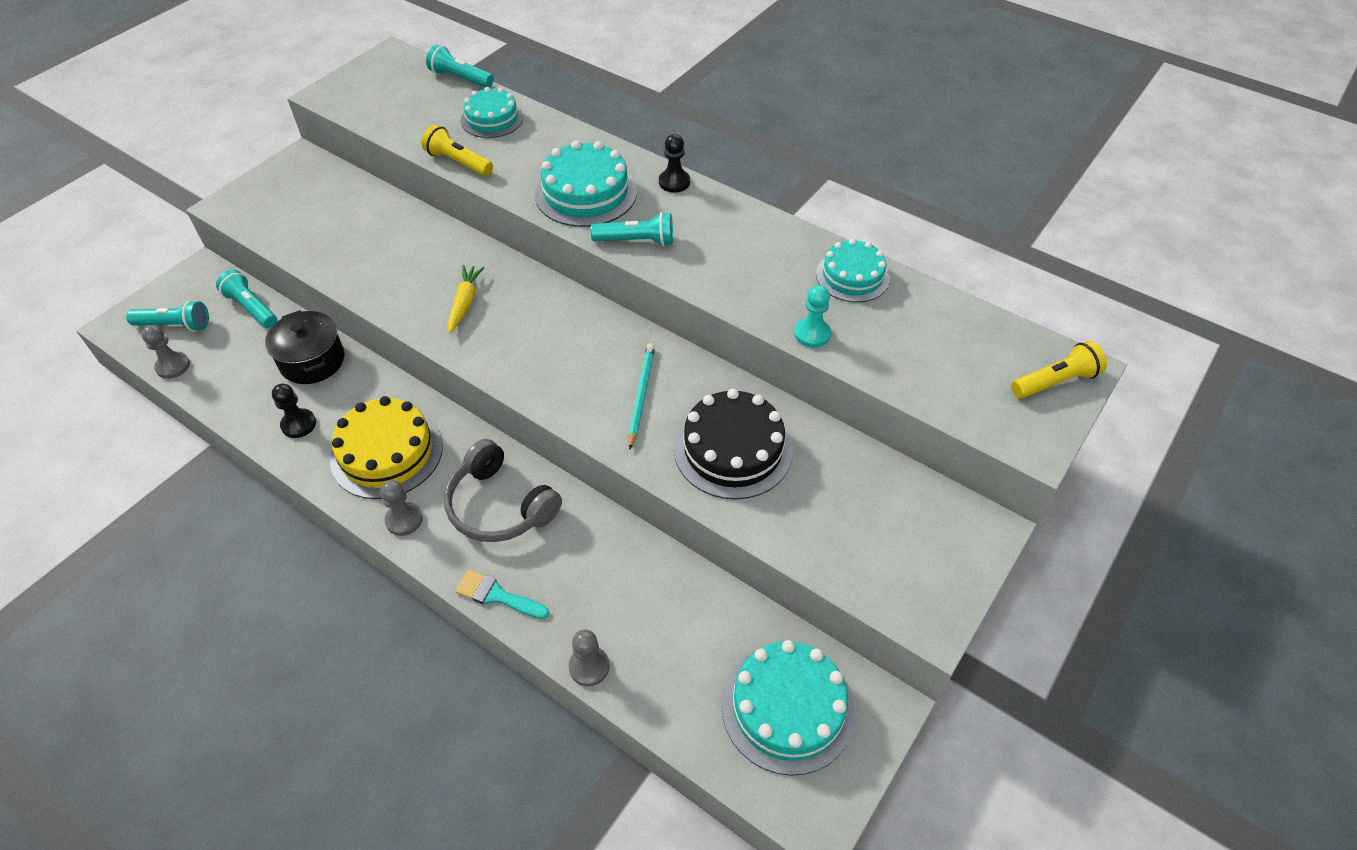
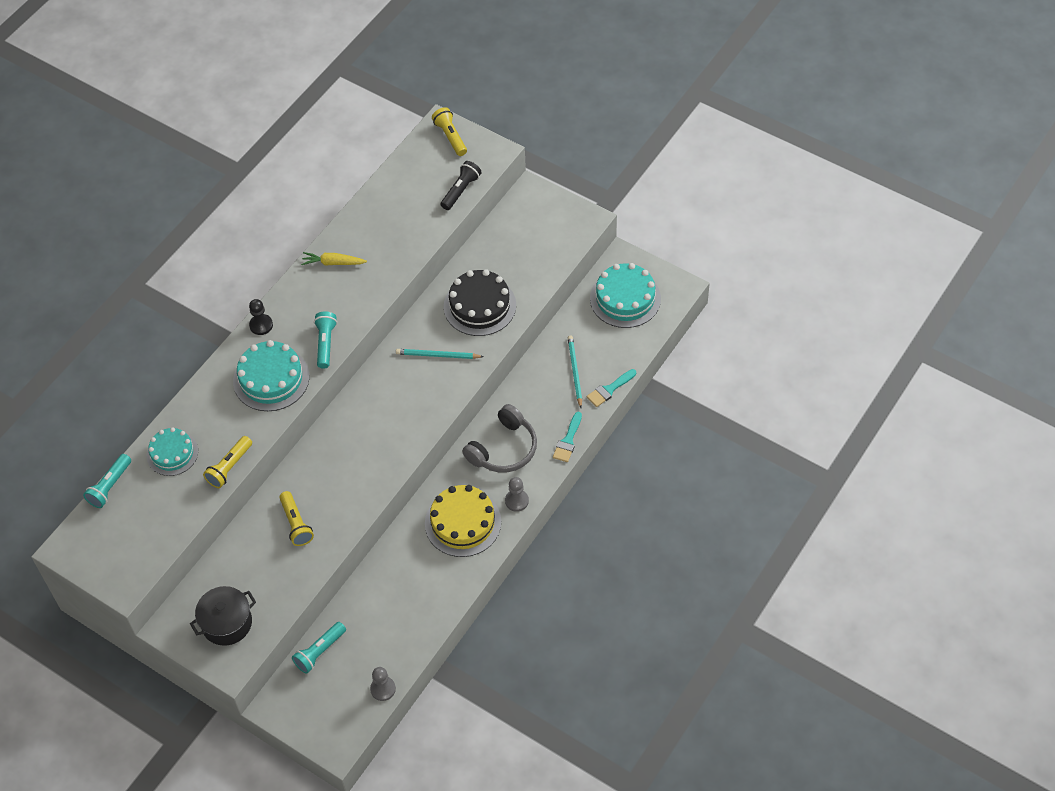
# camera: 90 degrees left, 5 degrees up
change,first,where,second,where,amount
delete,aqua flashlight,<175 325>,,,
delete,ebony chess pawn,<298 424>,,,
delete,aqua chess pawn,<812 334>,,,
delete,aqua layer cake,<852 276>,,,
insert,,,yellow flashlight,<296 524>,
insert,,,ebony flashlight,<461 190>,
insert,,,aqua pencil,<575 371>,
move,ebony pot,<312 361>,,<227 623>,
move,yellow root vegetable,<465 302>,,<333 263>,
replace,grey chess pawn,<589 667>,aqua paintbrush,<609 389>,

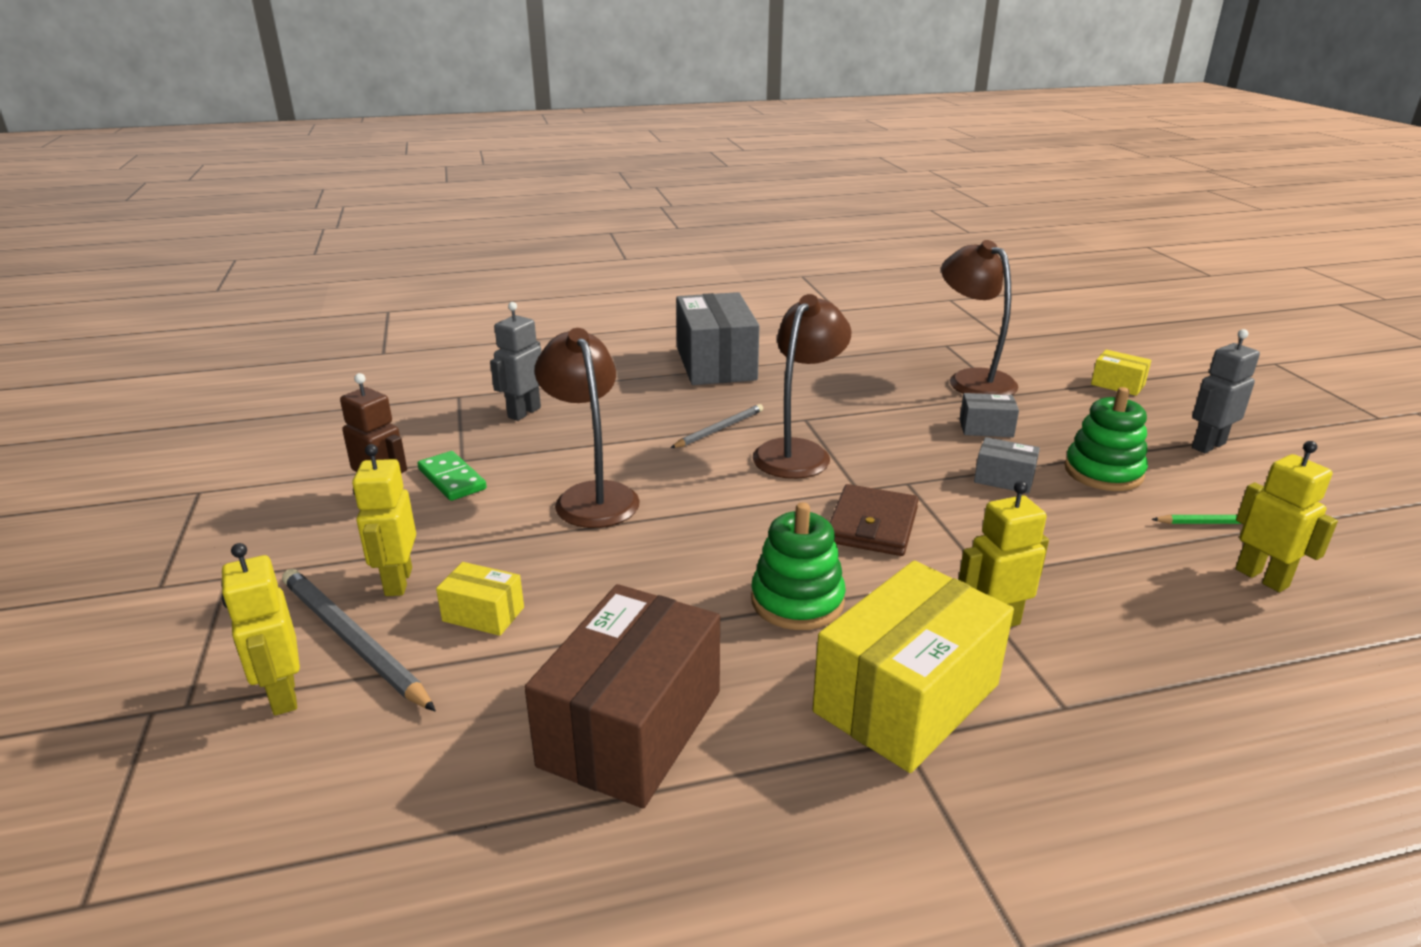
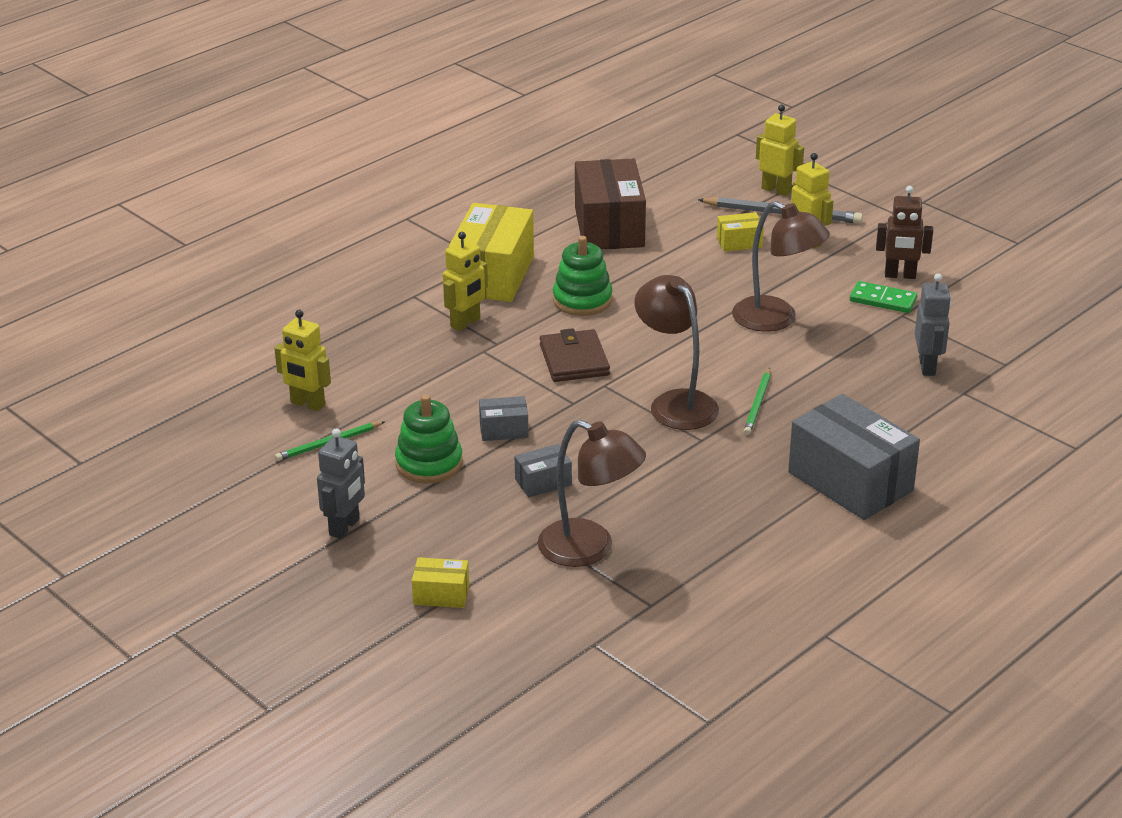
# camera: 150 degrees right, 5 degrees up
change,first,where,second,where,amount
recolor,grey pencil,<719 429>,leaf-green pencil,<758 404>,
rotate,dark brown desk lamp,<798 452>,,<675 403>,150 degrees clockwise

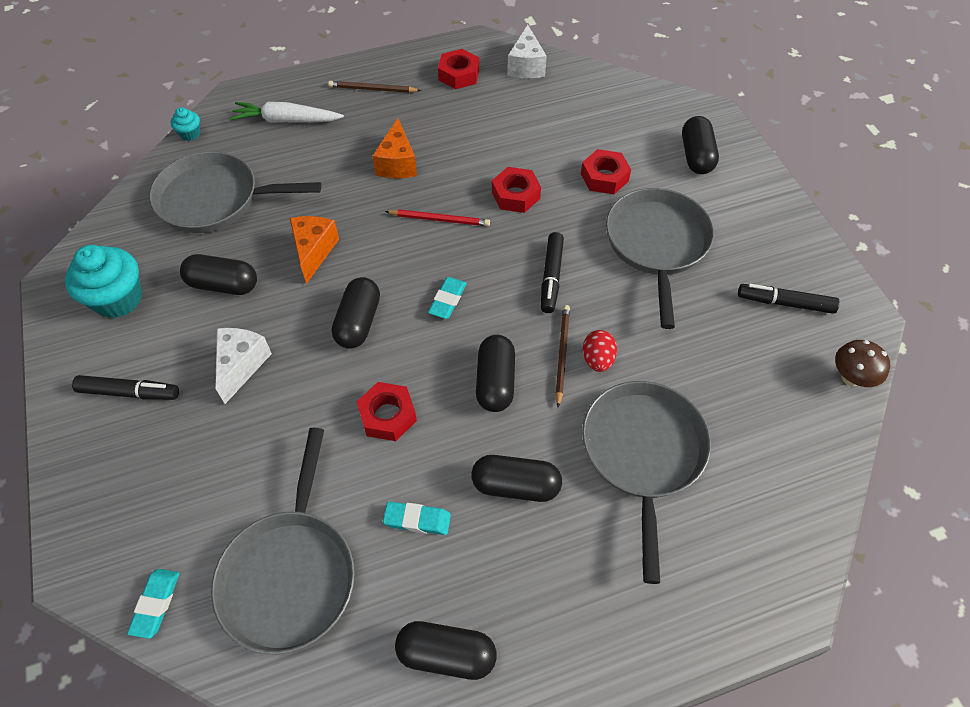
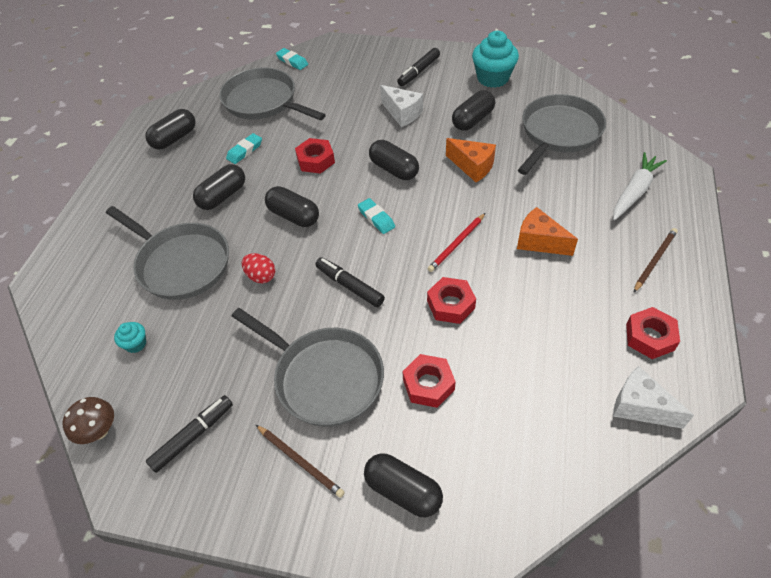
# camera: 125 degrees right, 5 degrees down
change,first,where,second,where,amount
move,aqua cupcake,<190 134>,,<136 344>,
move,dark brown pencil,<562 354>,,<300 461>,

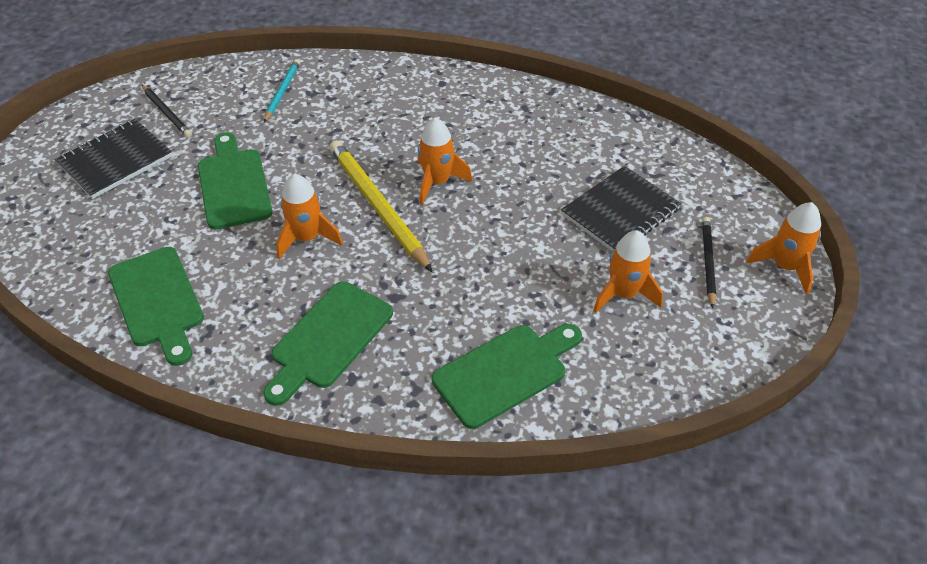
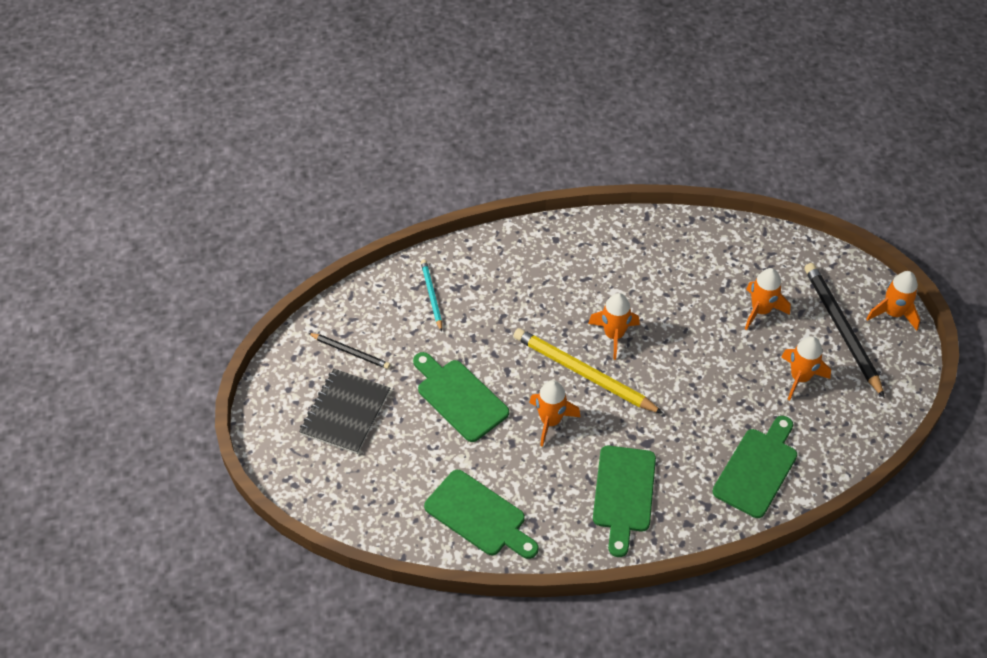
# camera: 25 degrees left, 5 degrees up
change,first,where,second,where,amount
replace,ebony exercise book,<620 212>,bright orange toy rocket,<760 310>,
resize,ebony pencil,<707 262>,,<841 330>,x1.84

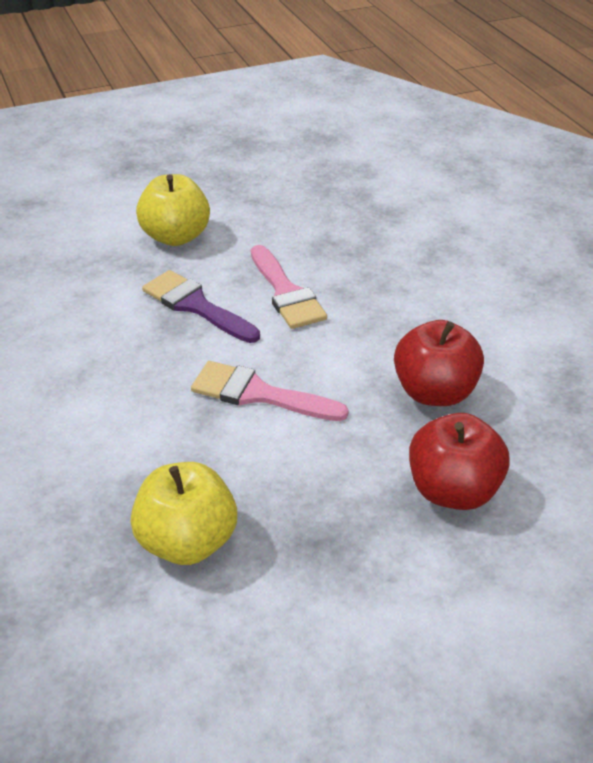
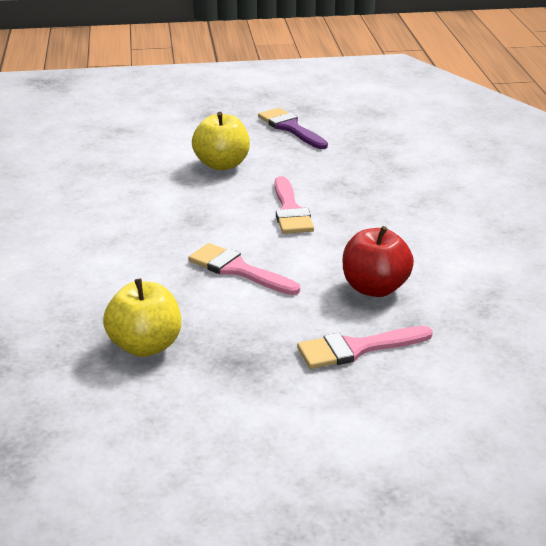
# camera: 15 degrees right, 10 degrees down
change,first,where,second,where,amount
move,royal purple paintbrush,<196 306>,,<290 128>,
replace,scarlet toy apple,<453 490>,rosy paintbrush,<356 348>,

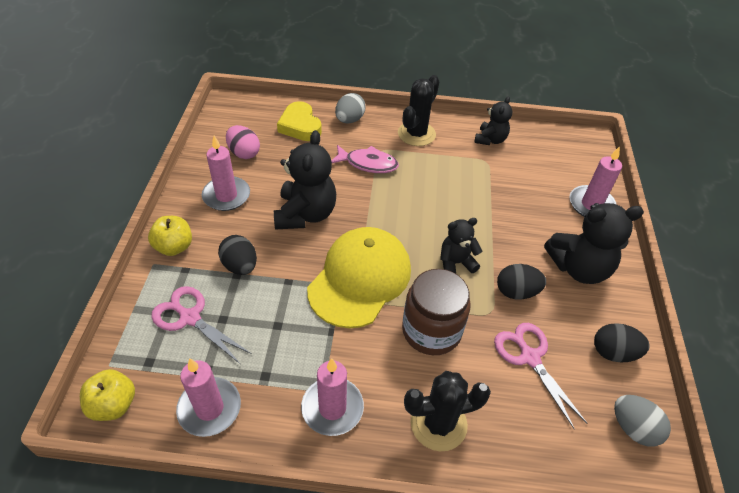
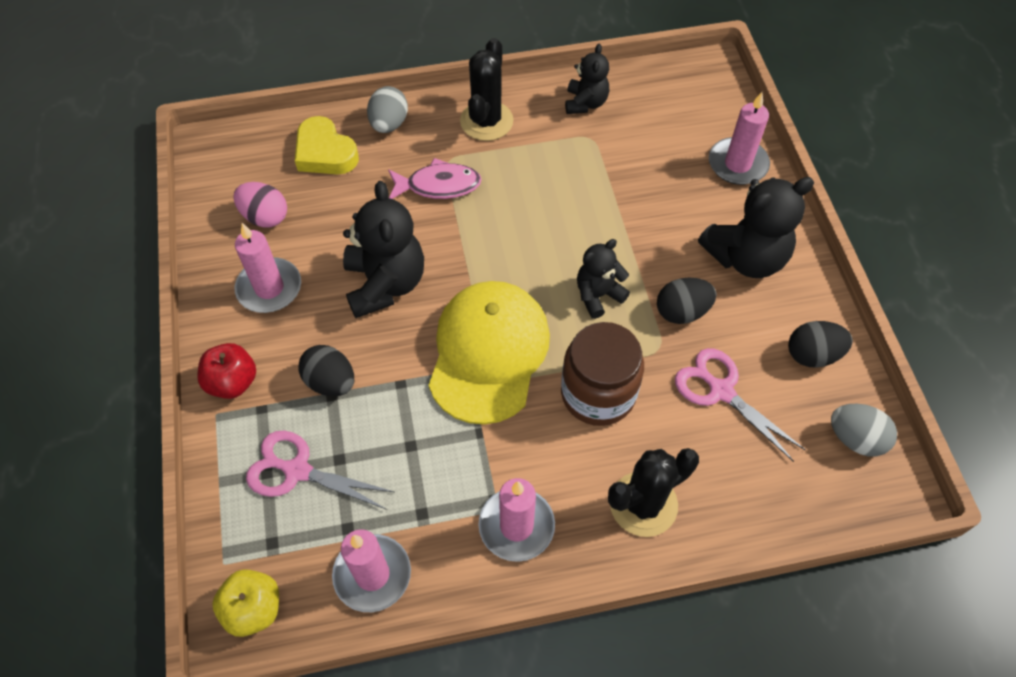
# camera: 15 degrees left, 10 degrees up
change,first,where,second,where,amount
recolor,yellow toy apple,<174 247>,scarlet toy apple,<232 382>,

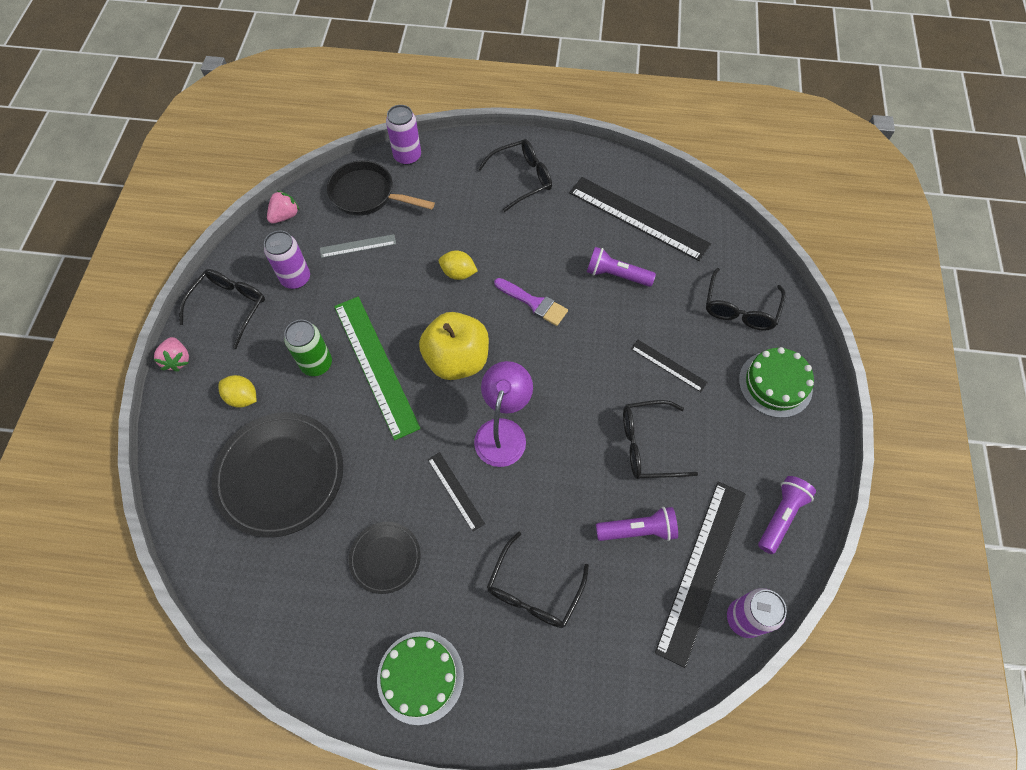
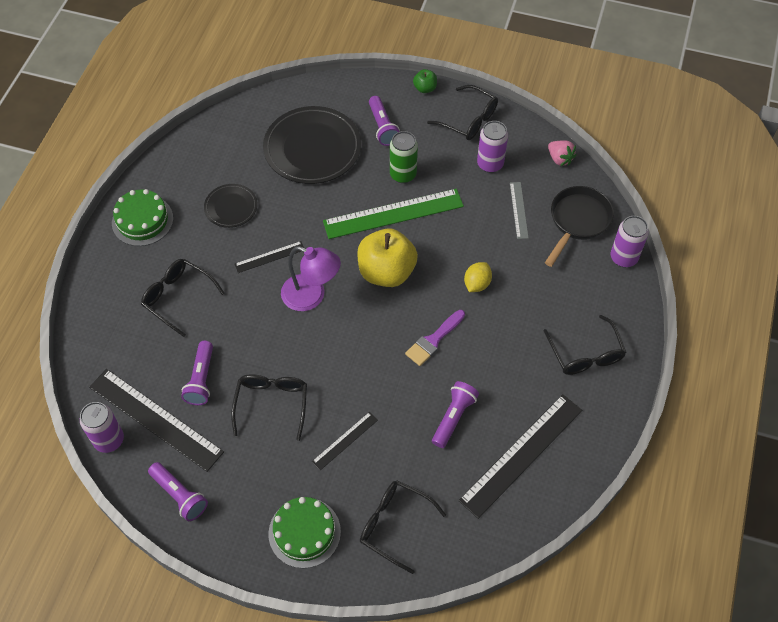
# camera: 100 degrees right, 5 degrees down
change,first,where,second,where,amount
replace,rosy toy strawberry,<177 360>,leaf-green toy apple,<425 88>,
replace,yellow lemon,<242 397>,royal purple flashlight,<383 127>,

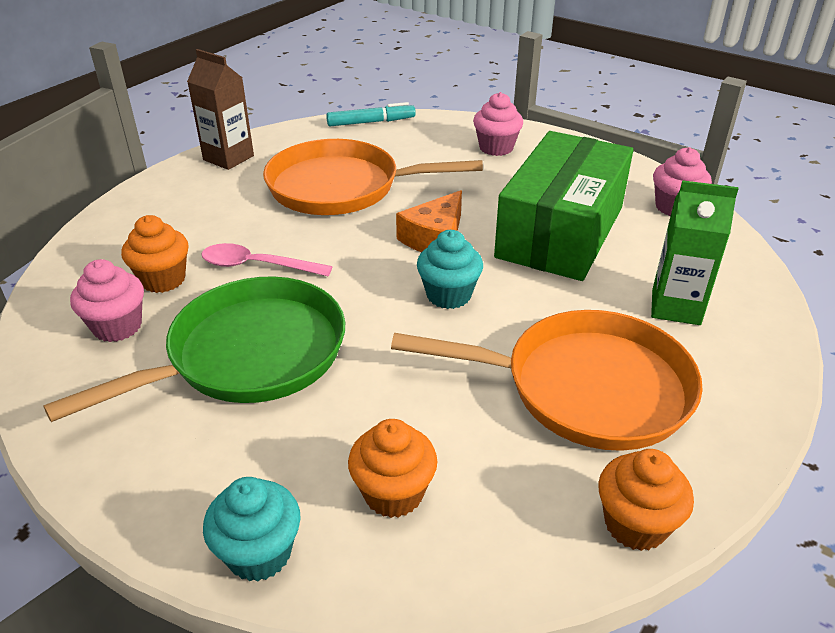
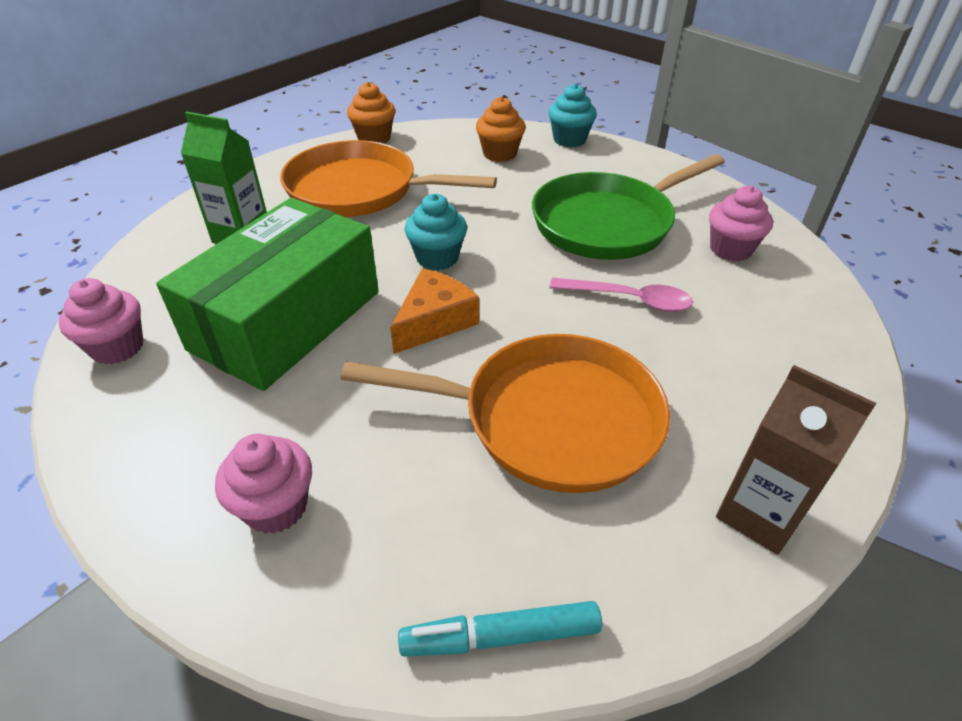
# camera: 175 degrees left, 5 degrees up
change,first,where,second,where,amount
delete,bright orange cupcake,<163 280>,,,

